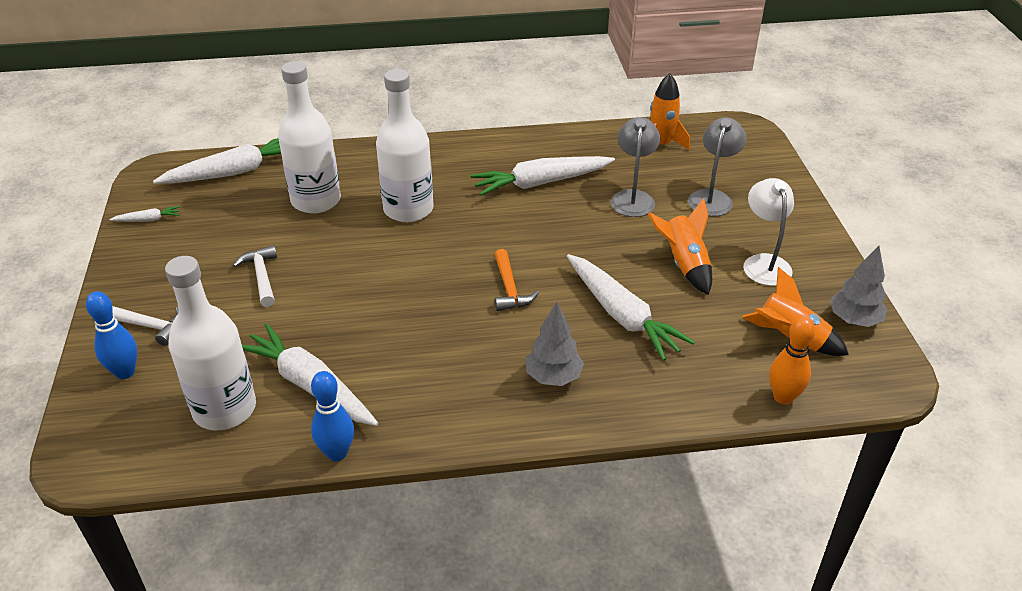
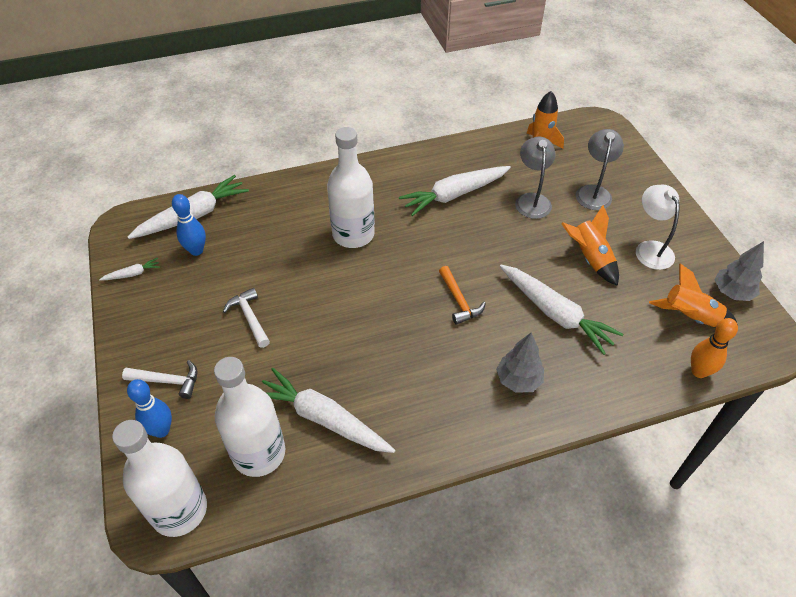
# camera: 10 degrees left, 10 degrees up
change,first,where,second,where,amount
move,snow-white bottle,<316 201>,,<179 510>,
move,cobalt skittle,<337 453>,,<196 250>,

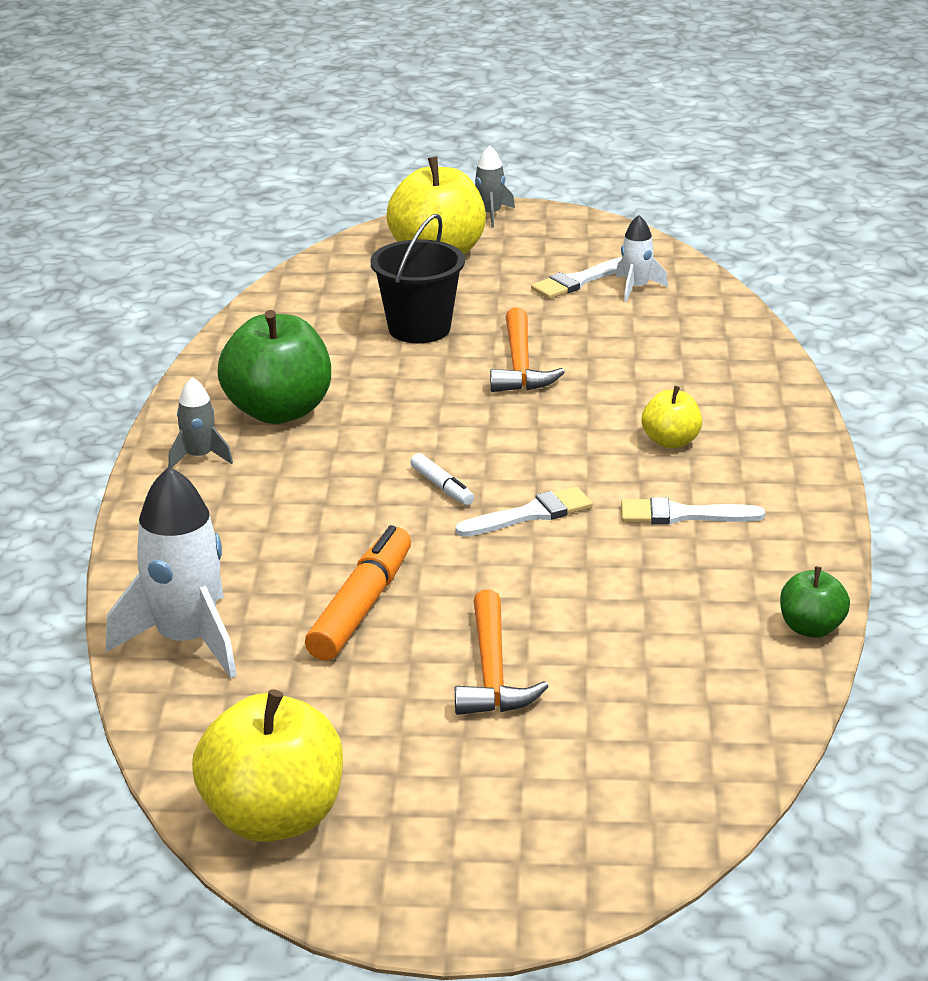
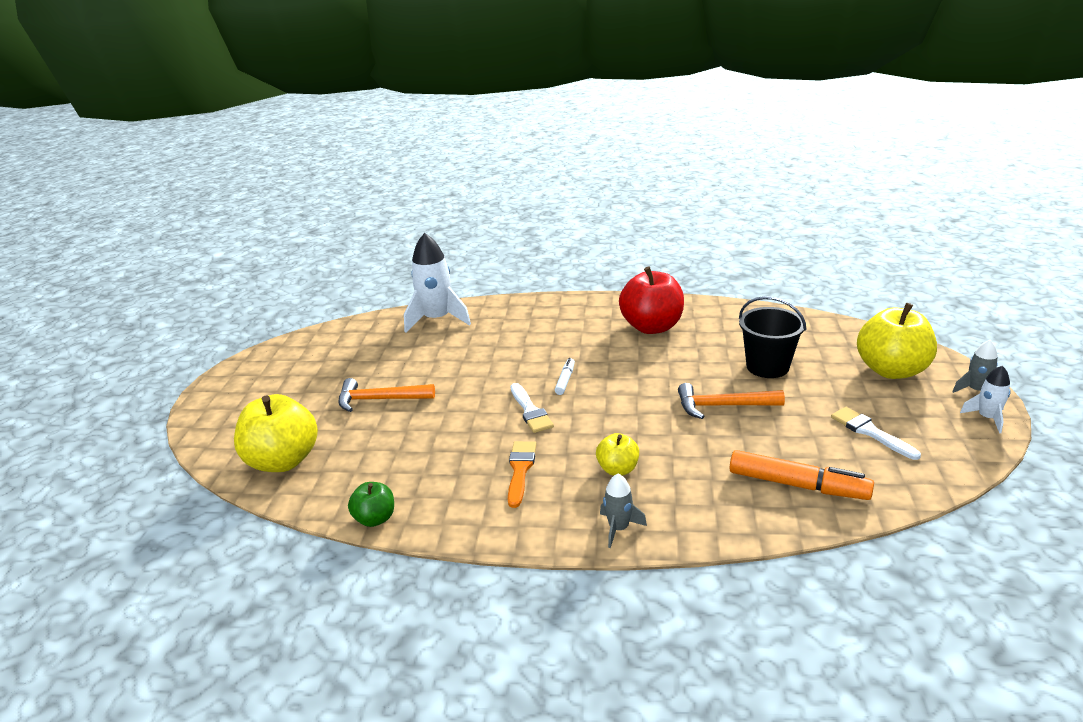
# camera: 95 degrees right, 0 degrees up
change,first,where,second,where,amount
move,grey toy rocket,<199 457>,,<618 528>,
move,yellow toy apple,<273 818>,,<283 461>,
move,bright orange marker,<361 607>,,<797 485>,
move,snow-white toy rocket,<636 288>,,<987 418>,
recolor,leaf-green toy apple,<278 411>,scarlet toy apple,<652 327>,
recolor,snow-white paintbrush,<682 515>,bright orange paintbrush,<520 470>,
rotate,snow-white marker,<442 486>,,<565 380>,135 degrees clockwise

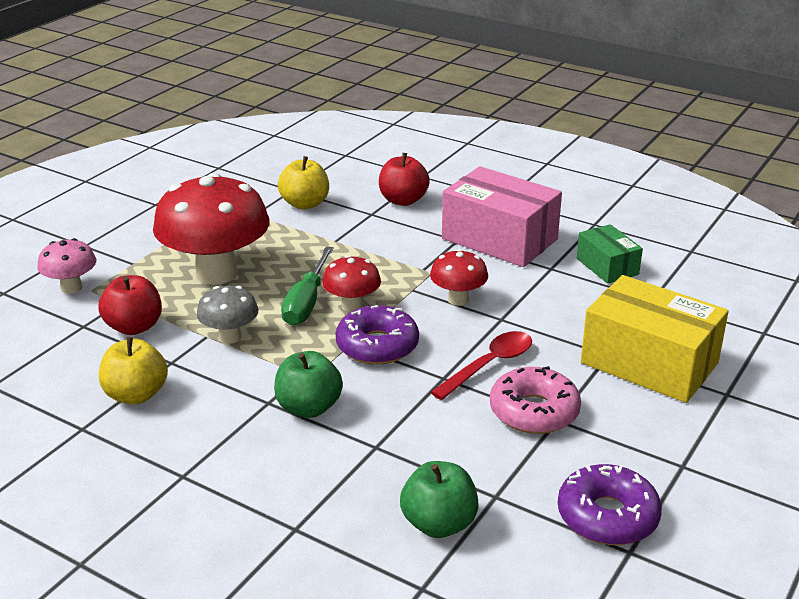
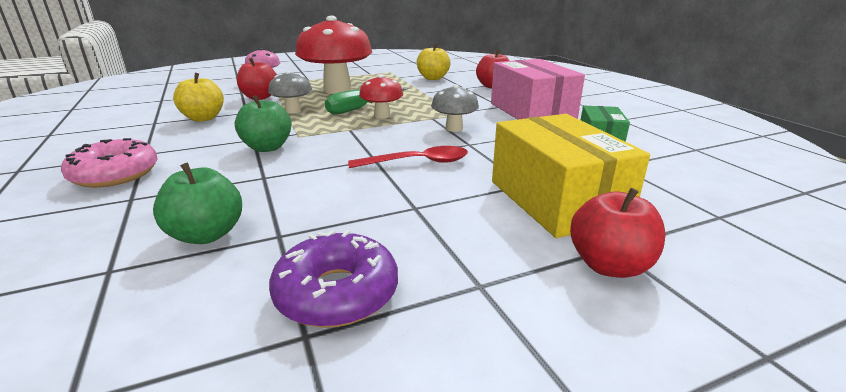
# camera: 35 degrees right, 5 degrees down
change,first,where,second,where,amount
delete,royal purple donut,<377 346>,,,
insert,,,scarlet toy apple,<609 265>,
move,rosy donut,<534 411>,,<115 174>,
recolor,scarlet fungus,<458 299>,grey fungus,<454 128>,

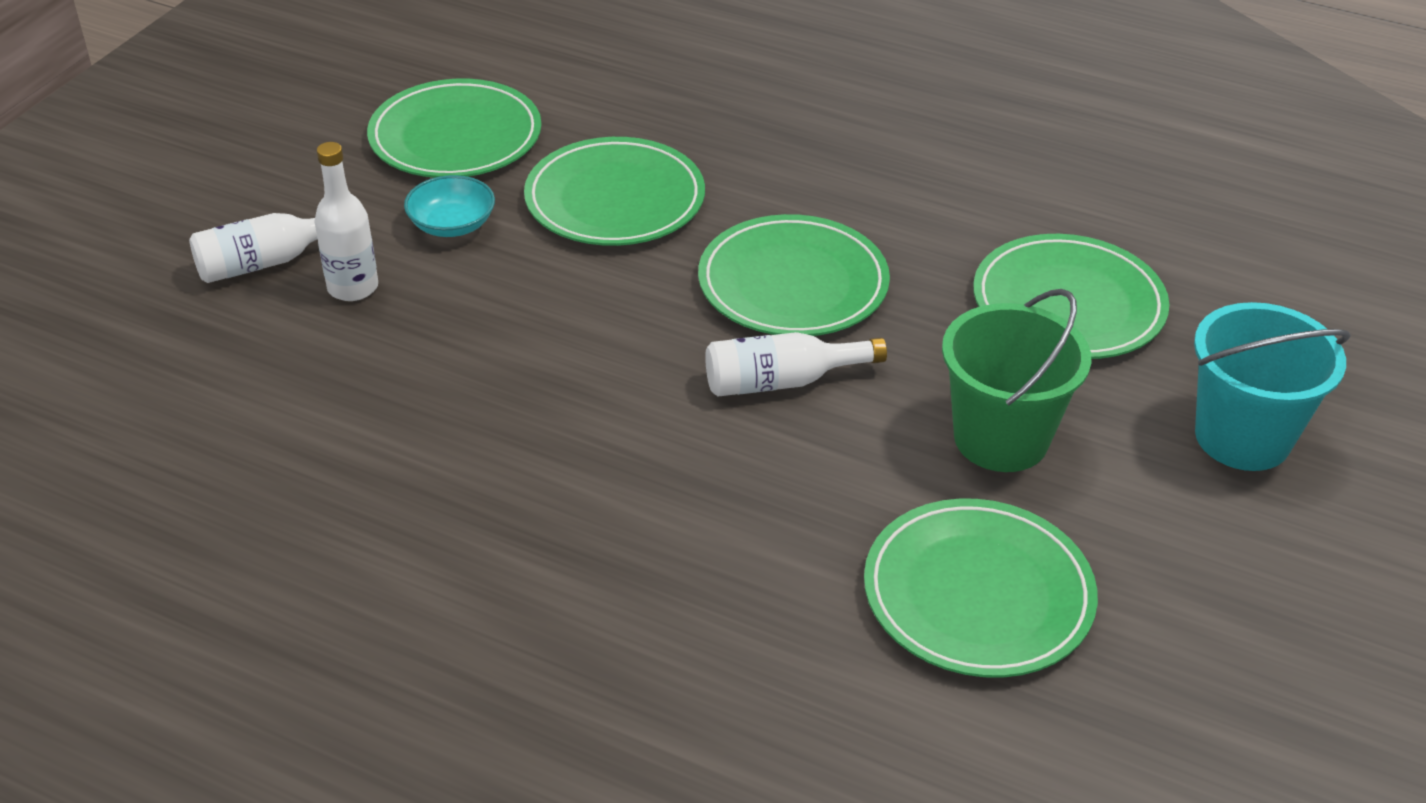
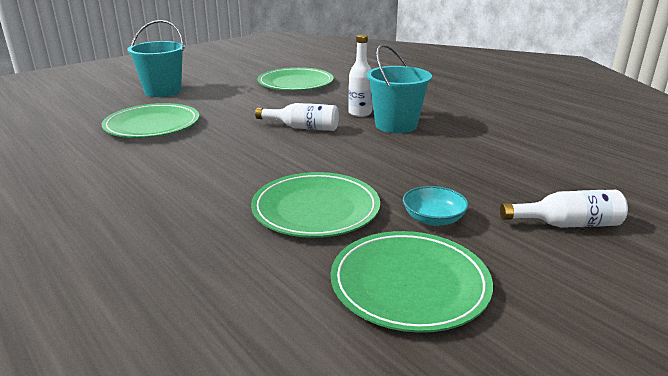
# camera: 155 degrees left, 15 degrees down
change,first,where,second,where,amount
delete,leaf-green plate,<793 283>,,,
delete,leaf-green pail,<1001 438>,,,
insert,,,aqua pail,<396 125>,
move,snow-white bottle,<353 287>,,<360 113>,

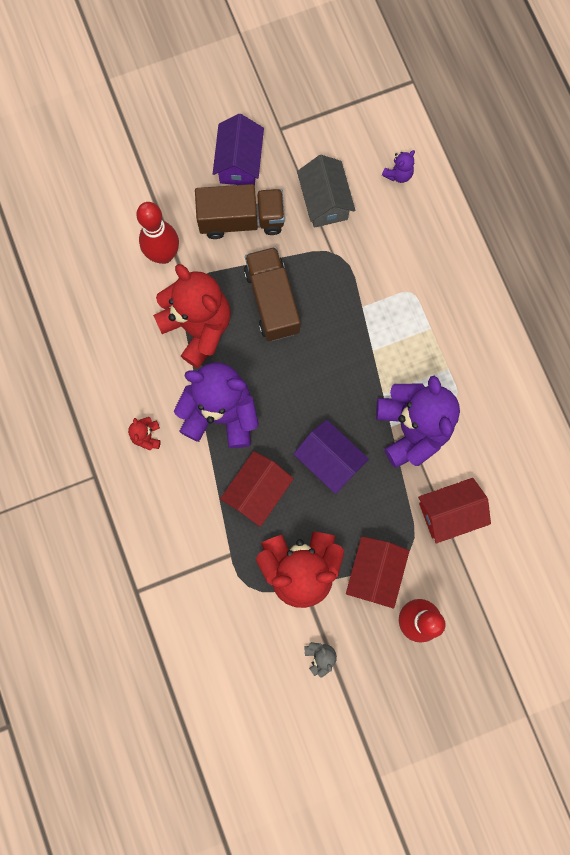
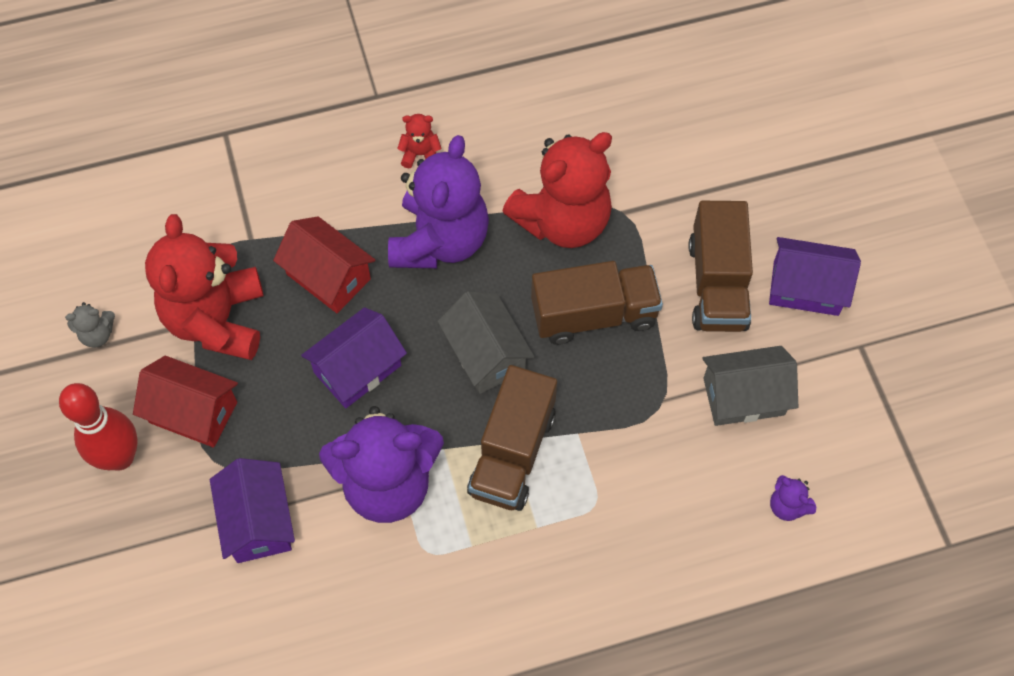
# camera: 95 degrees right, 15 degrees down
change,first,where,second,where,amount
delete,scarlet skittle,<164 255>,,,
insert,,,grey cottage,<486 354>,
insert,,,dark brown truck,<512 453>,
recolor,scarlet cottage,<449 512>,royal purple cottage,<258 521>,

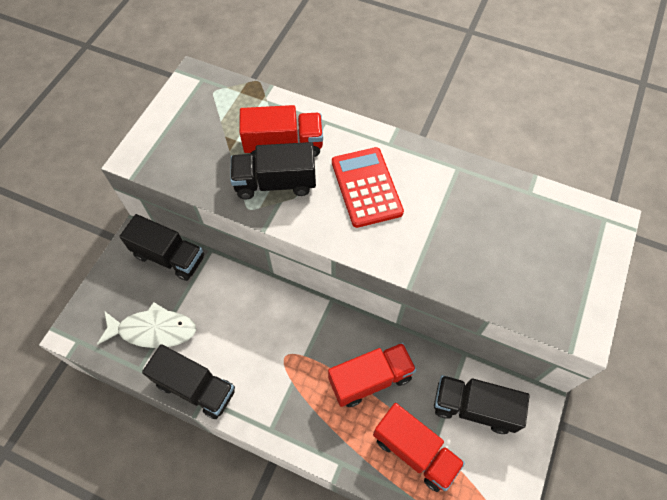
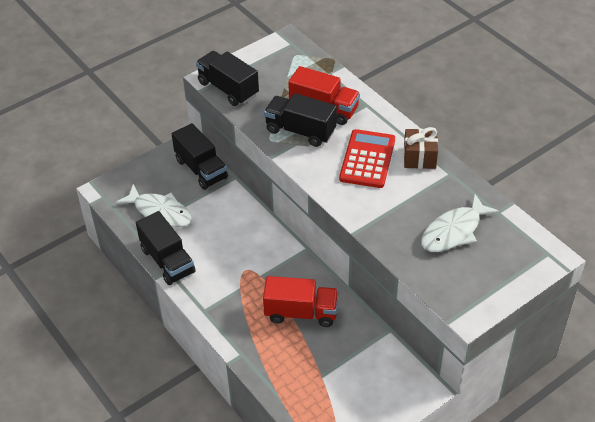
# camera: 30 degrees right, 15 degrees down
change,first,where,second,where,amount
delete,scarlet truck,<414 451>,,,
insert,,,dark brown wrapped gift,<419 157>,
insert,,,snow-white toy fish,<454 231>,
move,ebony truck,<473 407>,,<228 89>,

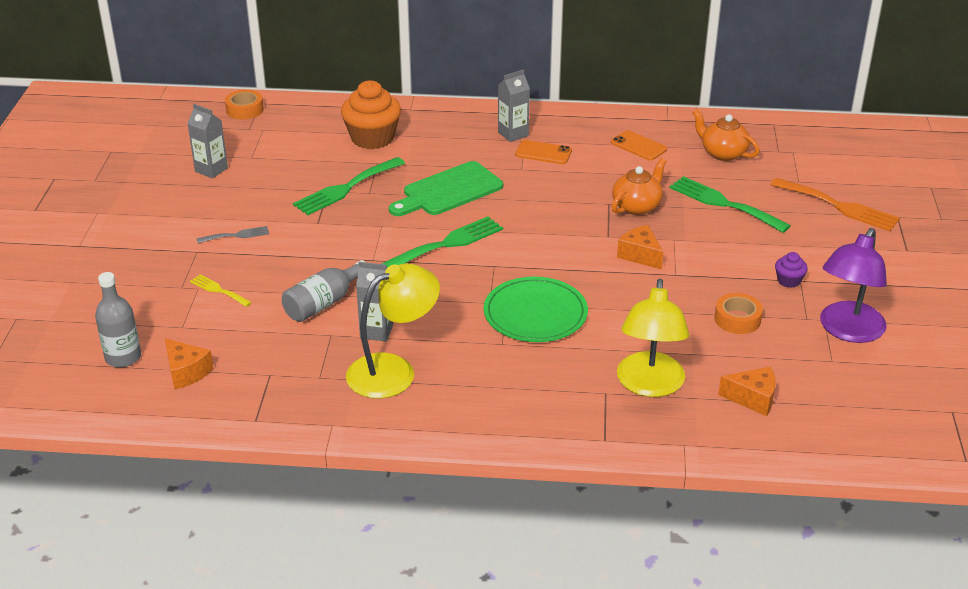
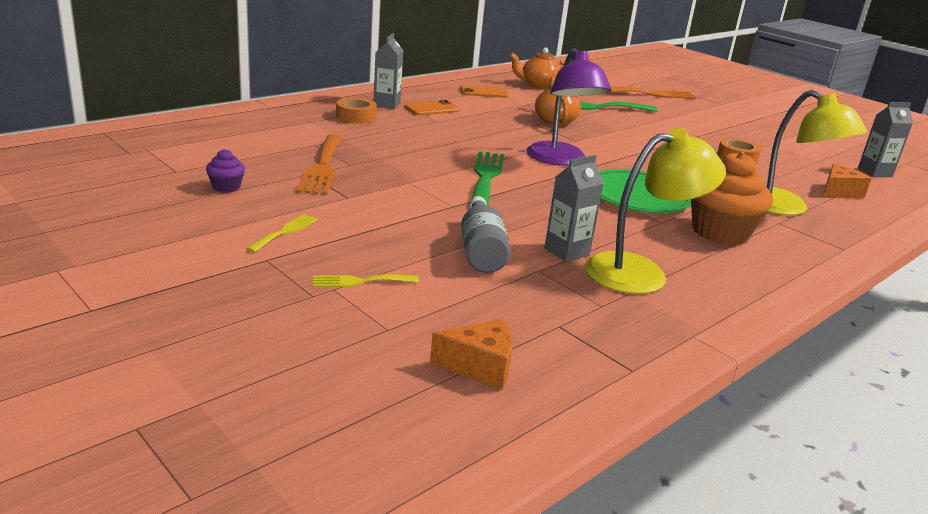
# camera: 50 degrees left, 10 degrees down
change,first,where,second,where,amount
delete,grey bottle,<123 357>,,,
delete,leaf-green cutting board,<448 191>,,,
delete,bright orange cheese wedge,<640 255>,,,
move,grey carton,<211 170>,,<874 172>,
move,bright orange sticky tape,<245 110>,,<356 117>,
move,bright orange cupcake,<372 138>,,<720 232>,
move,royal purple cupcake,<788 281>,,<226 187>,
move,royal purple desk lamp,<847 331>,,<560 160>,
recolor,grey dinner fork,<236 235>,yellow dinner fork,<285 232>,
recolor,leaf-green dinner fork,<346 188>,bright orange dinner fork,<323 167>,
rotate,yellow desk lamp,<393 370>,,<640 272>,60 degrees clockwise

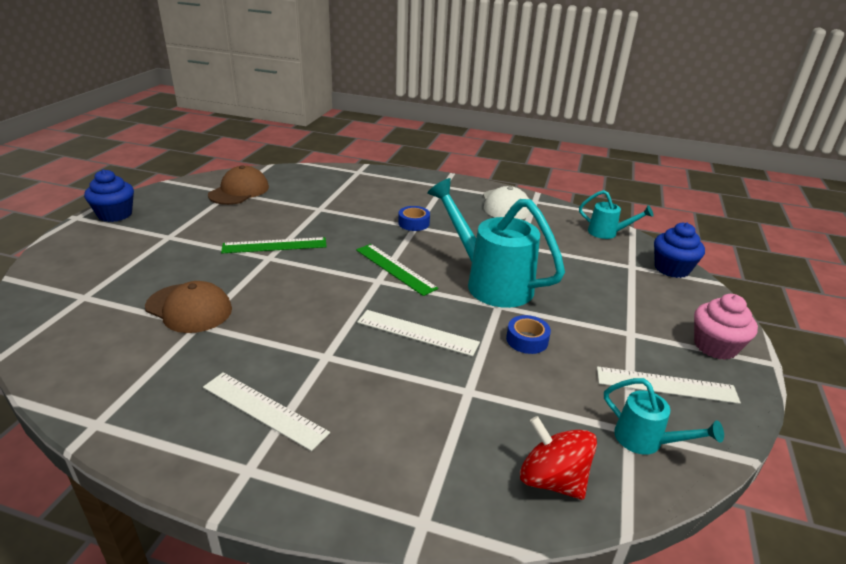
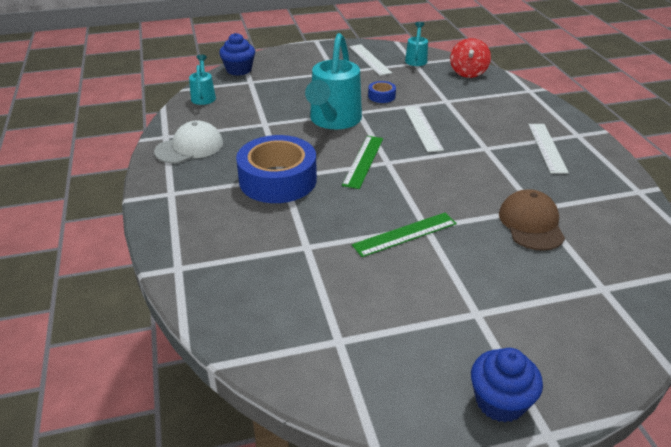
# camera: 120 degrees left, 5 degrees up
change,first,where,second,where,amount
delete,dark brown baseball cap,<239 191>,,,
delete,rosy cupcake,<715 346>,,,
rotate,leaf-green measuring stick,<274 245>,,<405 234>,75 degrees counterclockwise
resize,cobalt sticky tape,<413 223>,,<278 180>,x2.32

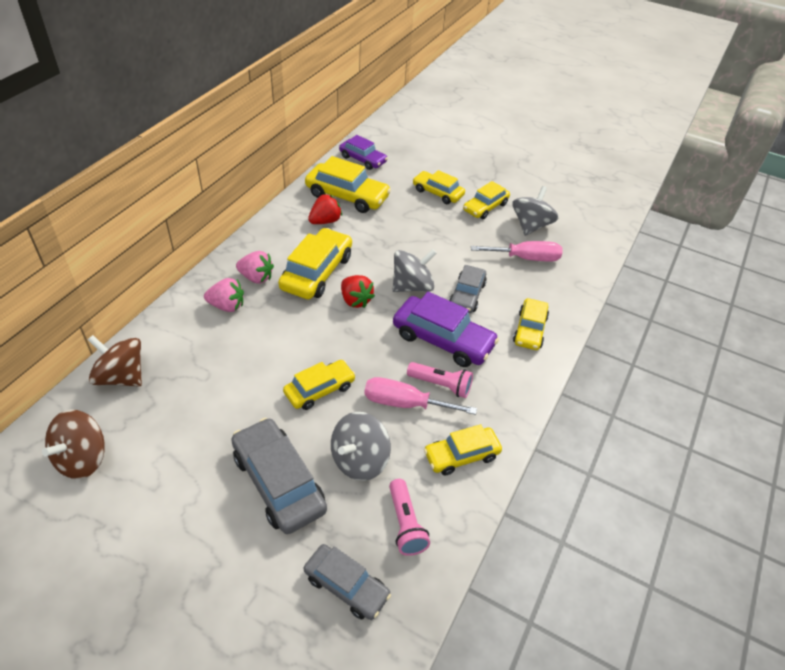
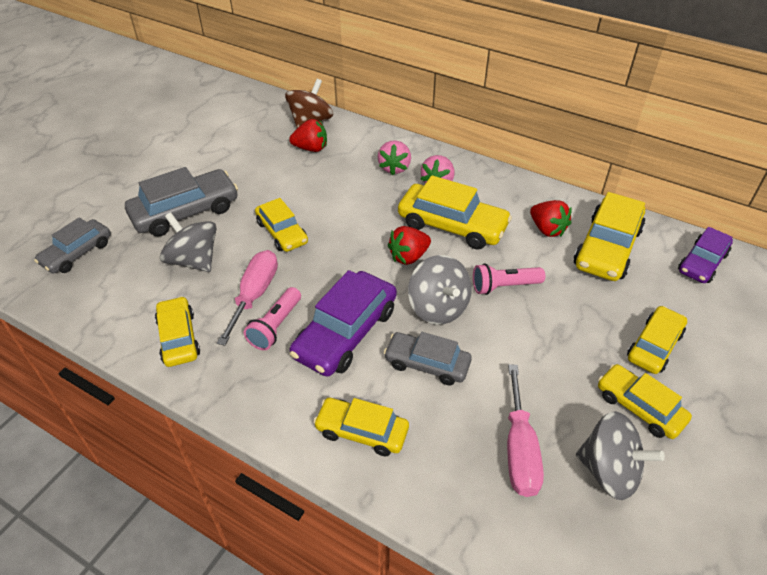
# camera: 95 degrees right, 0 degrees up
change,first,where,second,where,amount
delete,dark brown whirligig,<82 459>,,,
insert,,,scarlet toy strawberry,<311 148>,
move,rosy flashlight,<405 524>,,<504 286>,

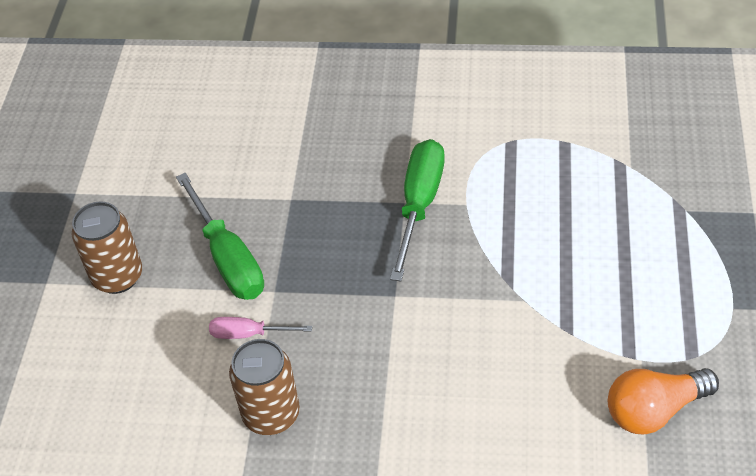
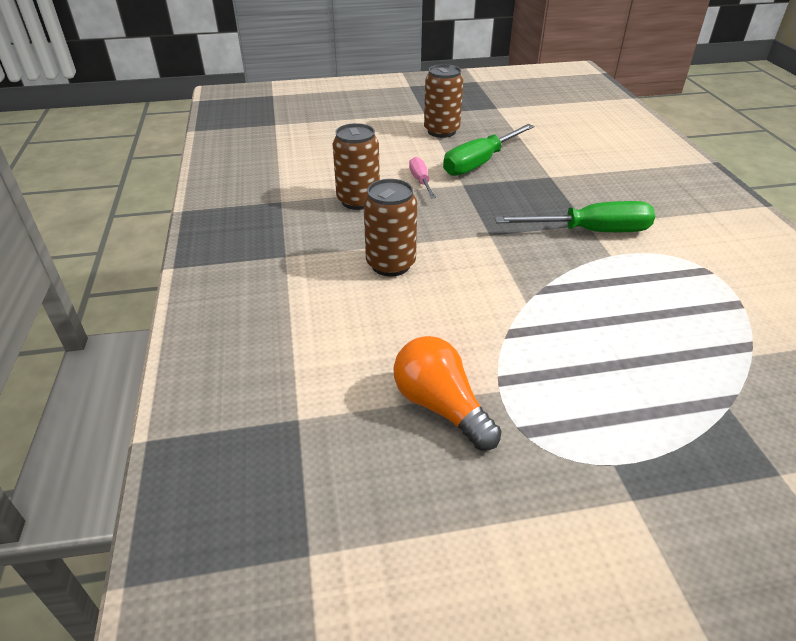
# camera: 70 degrees right, 10 degrees down
change,first,where,second,where,amount
insert,,,dark brown can,<390 264>,

